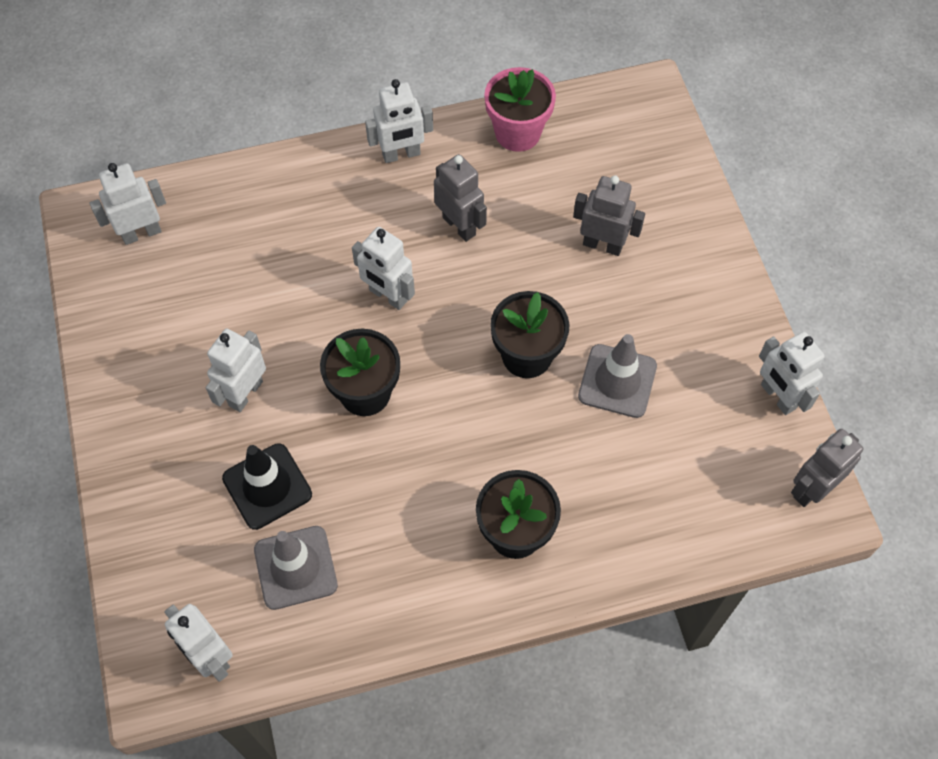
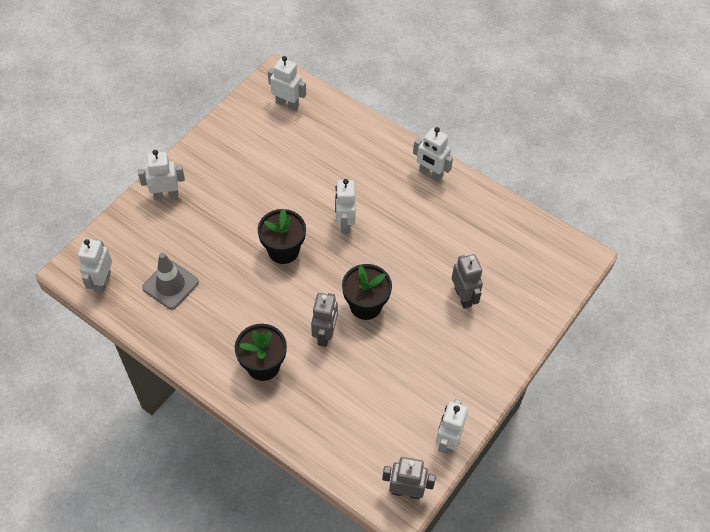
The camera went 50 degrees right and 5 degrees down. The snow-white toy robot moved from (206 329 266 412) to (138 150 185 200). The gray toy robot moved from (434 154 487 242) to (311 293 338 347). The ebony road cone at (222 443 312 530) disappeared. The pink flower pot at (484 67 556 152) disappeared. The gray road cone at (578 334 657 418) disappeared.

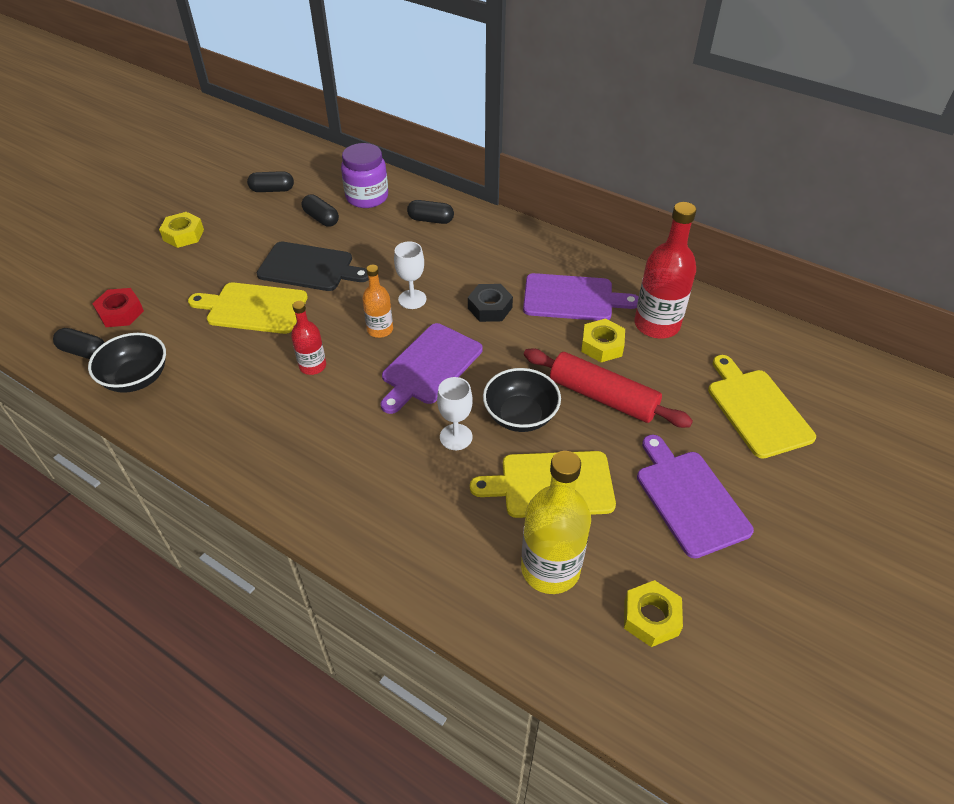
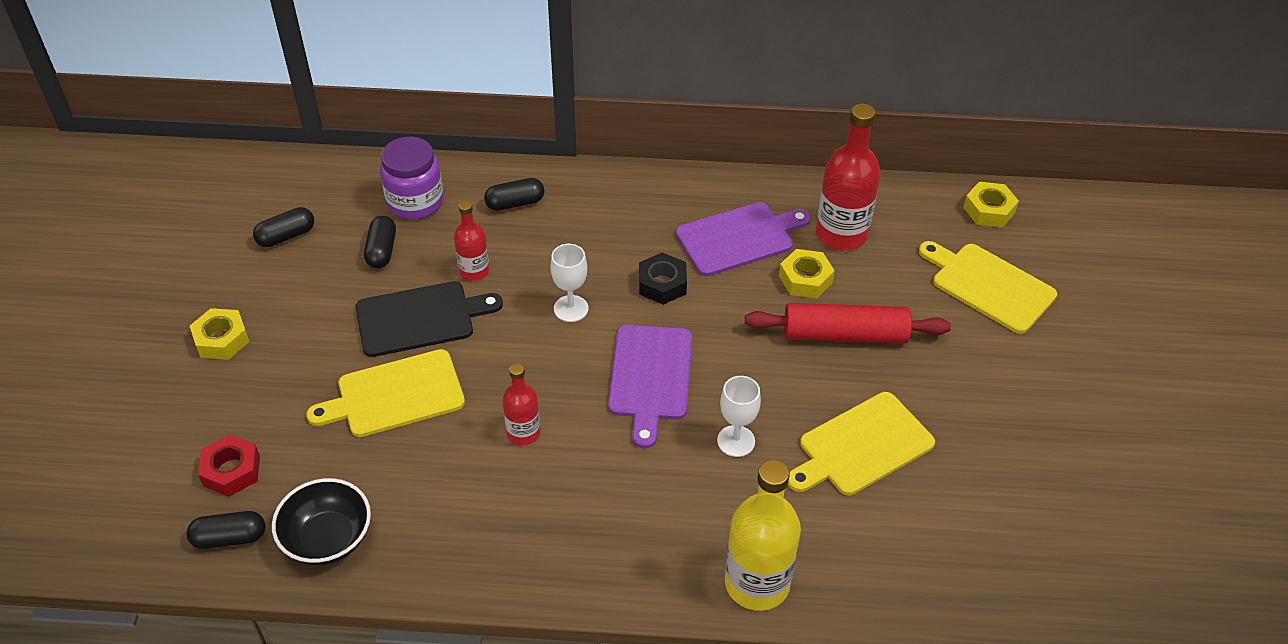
The camera went 30 degrees left and 0 degrees up. The ebony capsule at (301 195 339 227) turned 75 degrees clockwise. The scarlet flask at (454 200 490 281) appeared. The yellow flask moved from (521 451 591 594) to (725 459 801 611). The yellow hexagon nut moved from (624 580 683 647) to (963 182 1019 227). The bright orange flask at (362 265 393 338) disappeared. The ebony bowl at (483 368 561 432) disappeared. The purple chopping board at (637 435 754 558) disappeared.

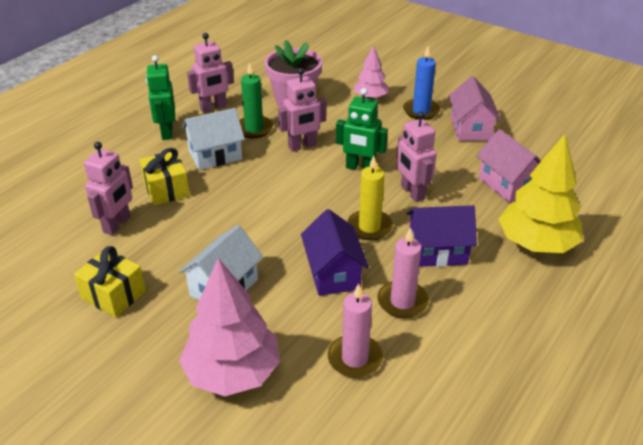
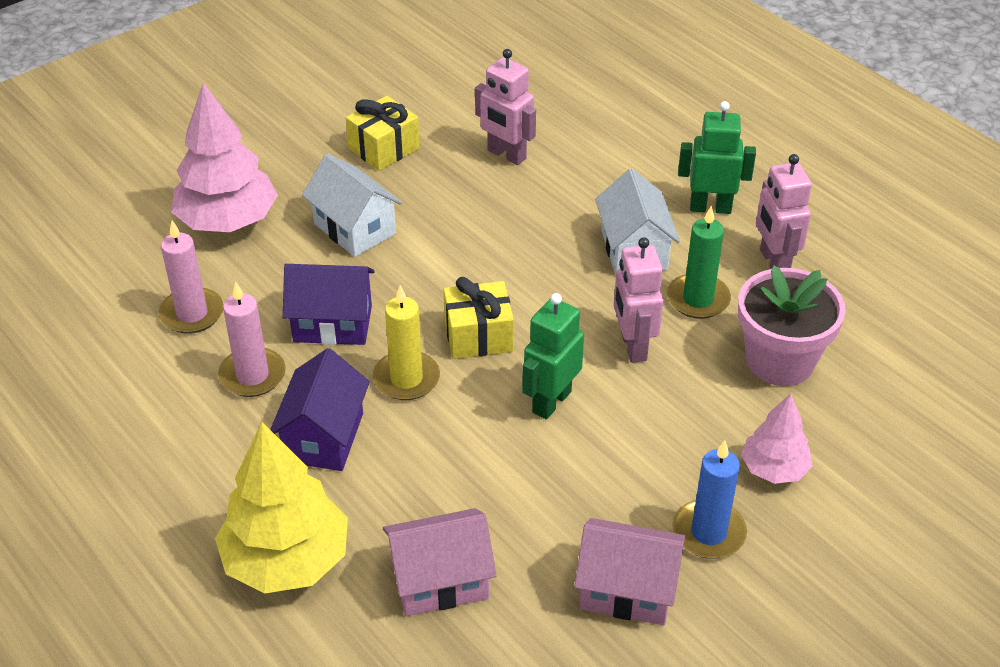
The camera went 105 degrees right and 5 degrees up. The yellow gift moved from (140 148 190 205) to (443 277 514 359). The pink toy robot at (397 111 437 202) disappeared.

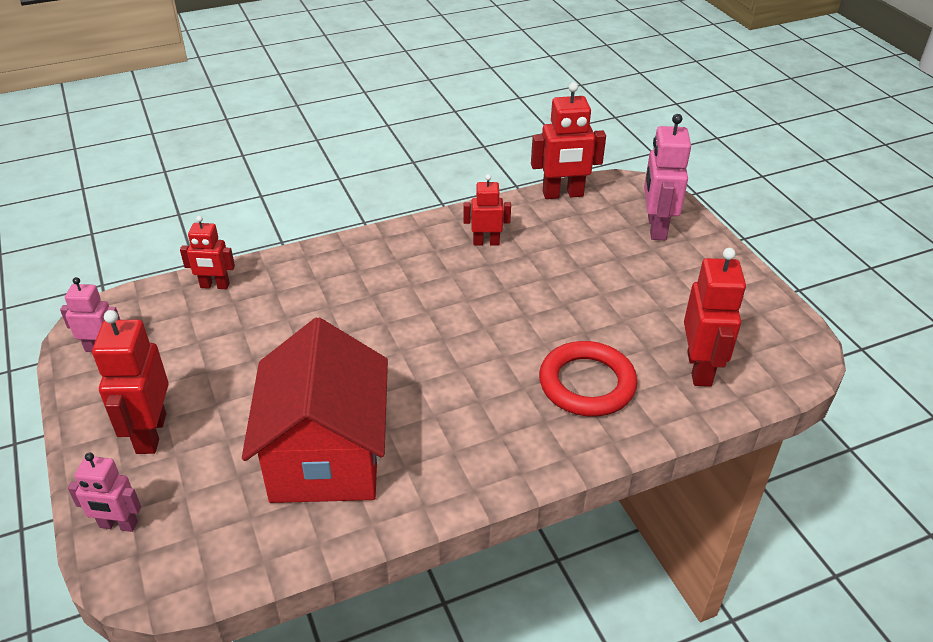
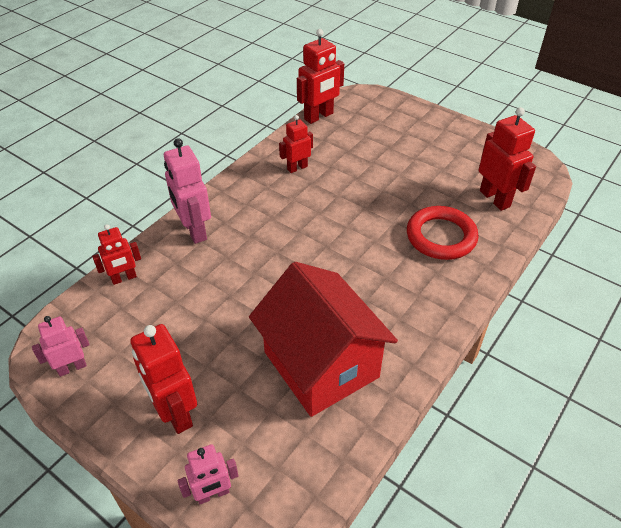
The camera went 30 degrees left and 5 degrees up. The pink toy robot moved from (644 114 691 240) to (164 138 211 244).

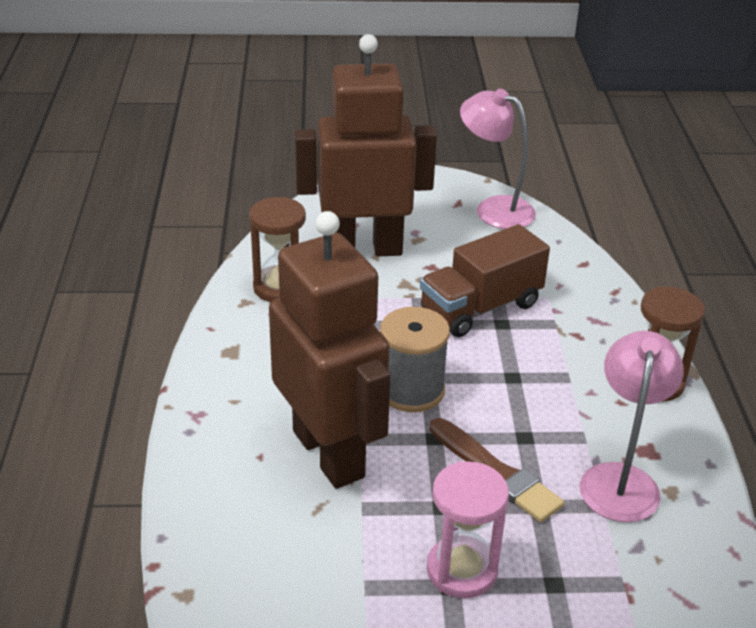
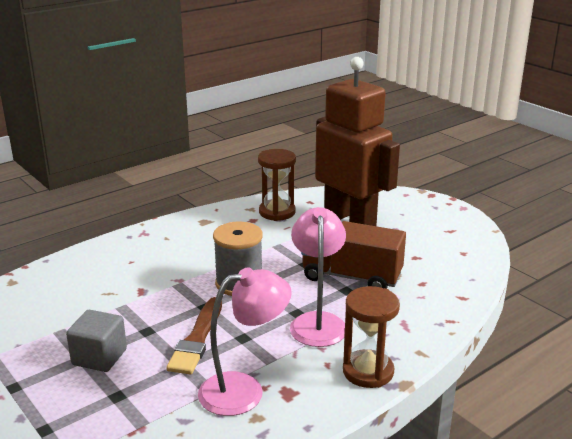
The camera went 55 degrees right and 10 degrees down. The pink hourglass at (427 461 509 598) was replaced by the gray solid cube at (66 310 127 372). The pink reading lamp moved from (460 89 536 229) to (290 207 346 347). The brown toy robot at (269 211 391 489) disappeared.

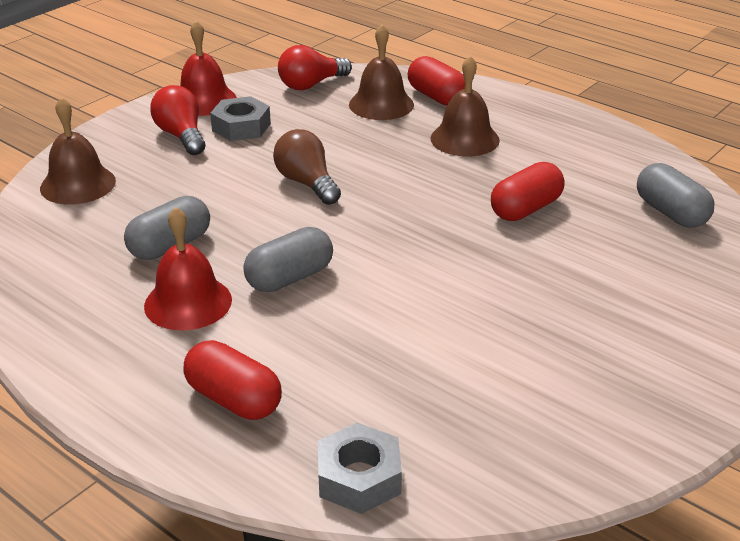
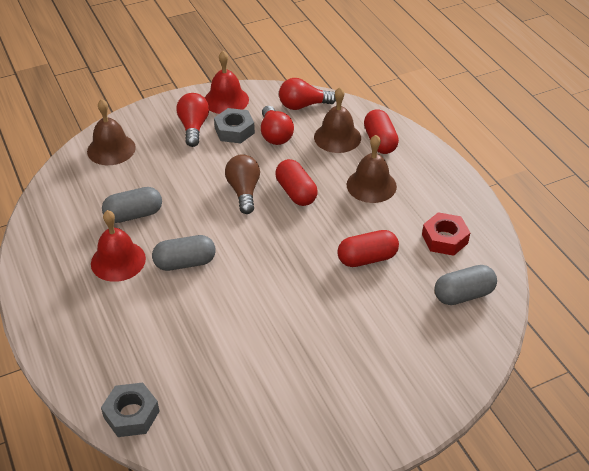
The camera went 25 degrees right and 10 degrees up. The scarlet lightbulb at (261 106 294 145) appeared. The scarlet capsule moved from (184 340 282 420) to (275 159 318 206). The scarlet hexagon nut at (422 212 471 256) appeared. The gray capsule at (637 163 714 228) turned 75 degrees clockwise.

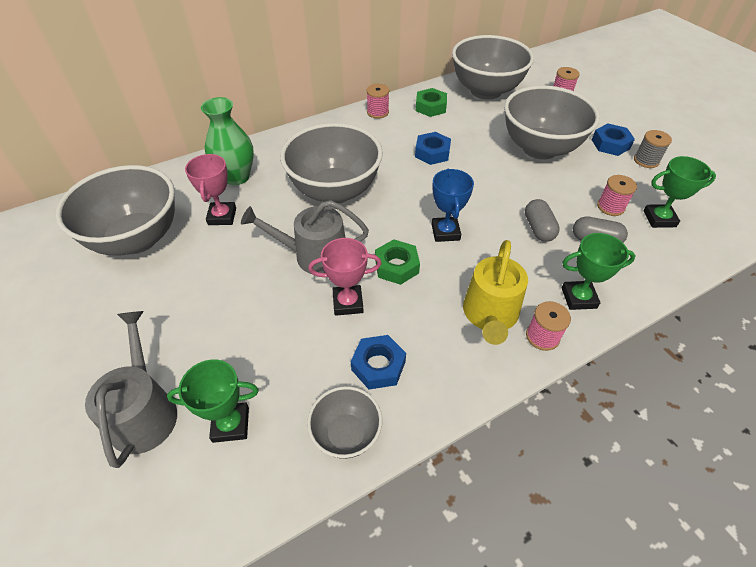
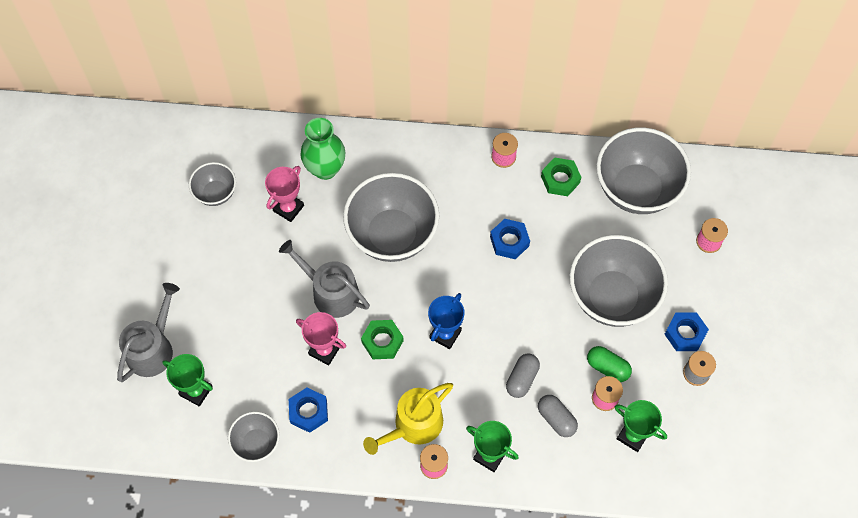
The camera went 35 degrees right and 15 degrees up. The gray bowl at (56 165 175 256) changed to 0.51 times the size. The leaf-green capsule at (587 346 632 382) appeared.

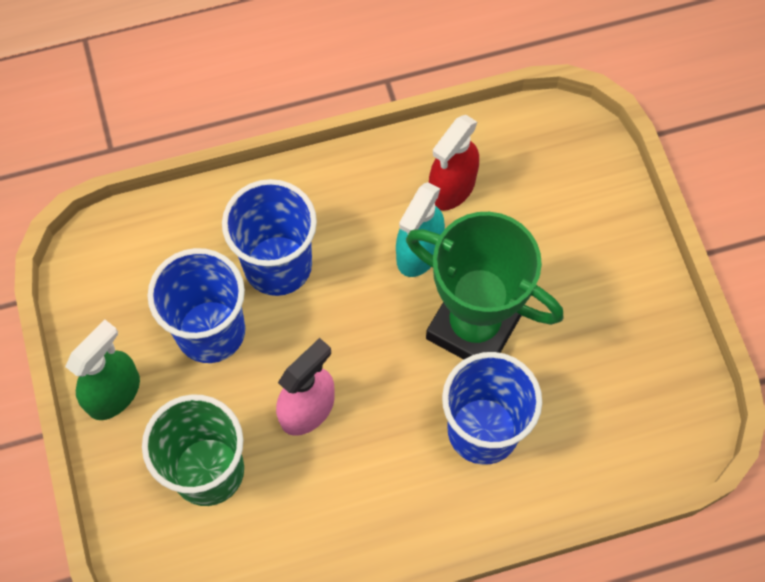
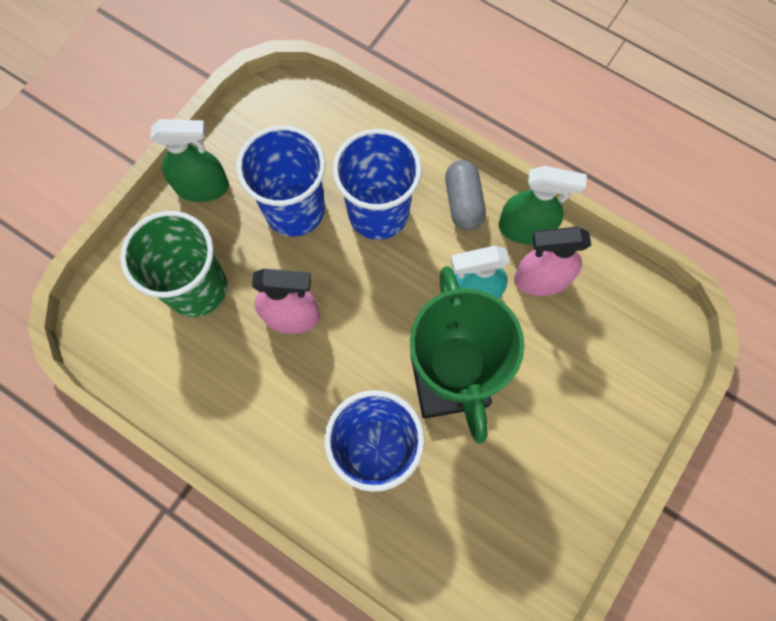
The camera went 50 degrees right and 5 degrees up. The gray capsule at (445 160 486 231) appeared. The leaf-green spray bottle at (498 166 587 245) appeared. The scarlet spray bottle at (429 115 479 211) became the pink spray bottle at (514 227 591 296).

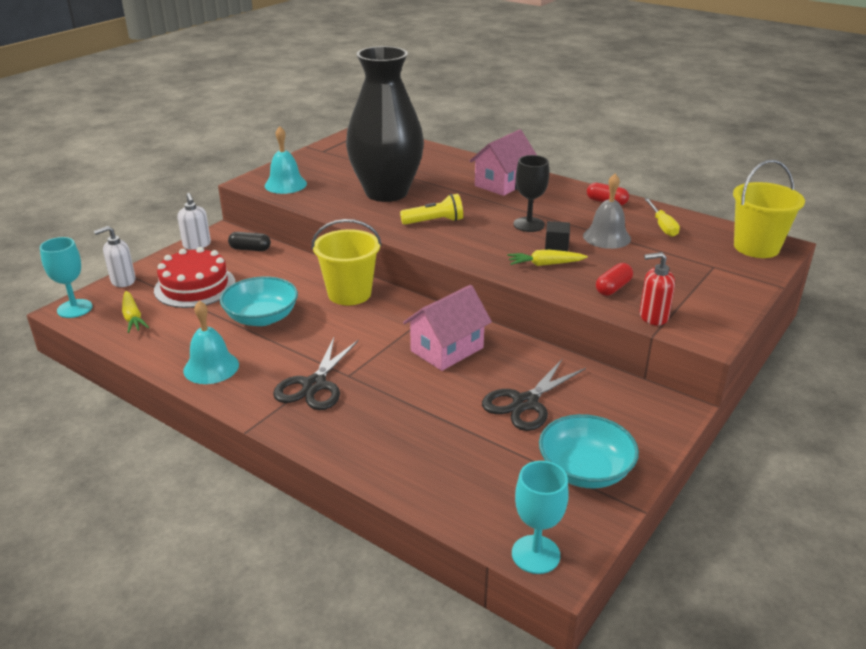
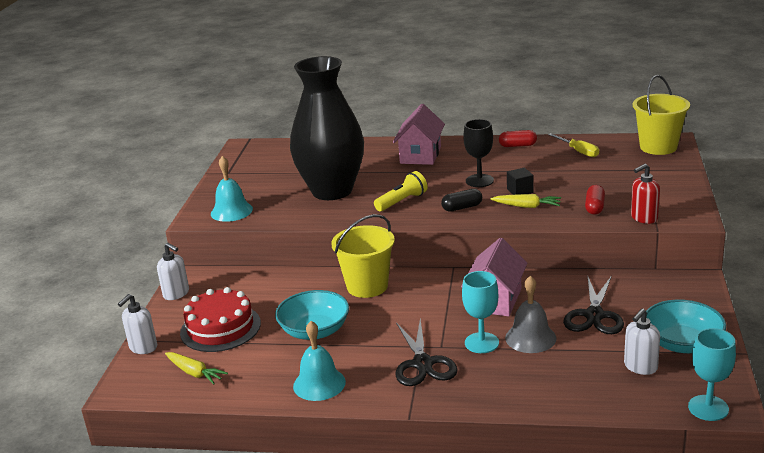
The camera went 25 degrees left and 5 degrees down. The ebony capsule moved from (228 232 271 251) to (441 189 482 212). The teal goblet moved from (40 237 92 318) to (462 271 499 353). The yellow carrot at (507 250 588 266) turned 135 degrees counterclockwise. The gray hand bell moved from (583 174 631 249) to (505 276 556 353). The snow-white soap pump at (624 308 660 375) appeared.

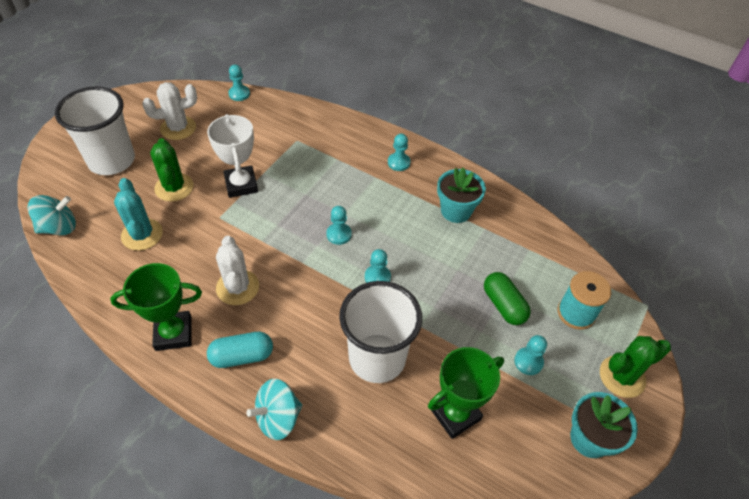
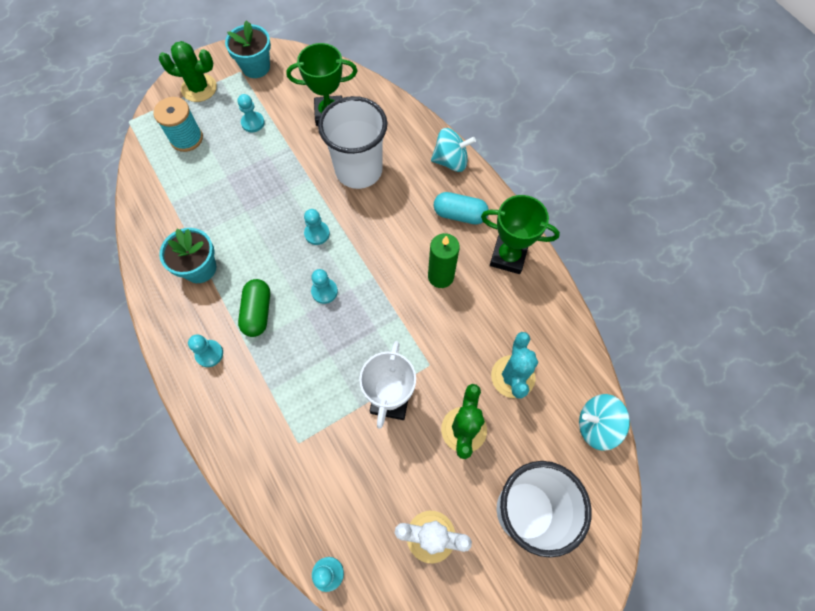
The camera went 150 degrees left and 15 degrees up. The leaf-green capsule moved from (484 272 531 325) to (238 279 270 337). The snow-white cactus at (216 236 259 305) was replaced by the leaf-green wax candle at (428 233 460 288).

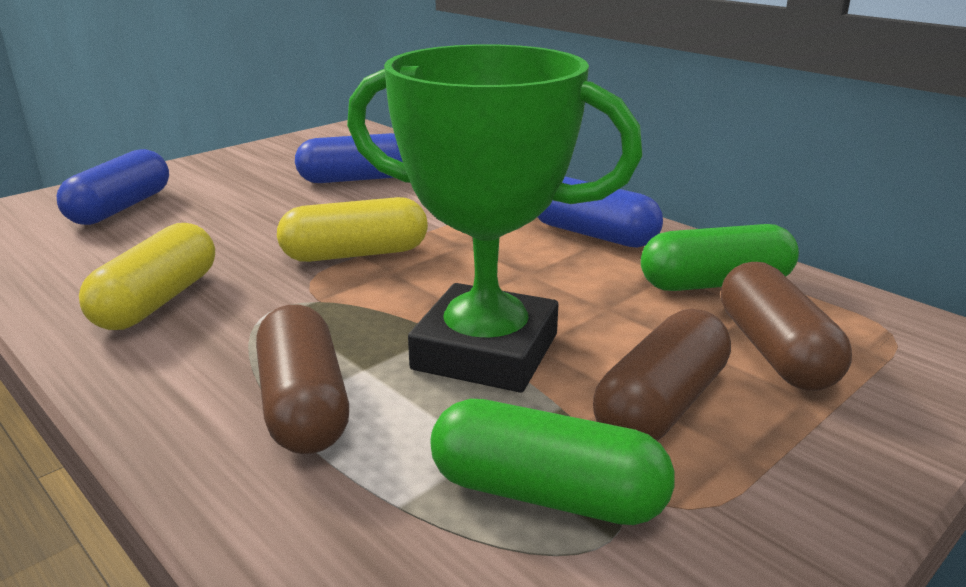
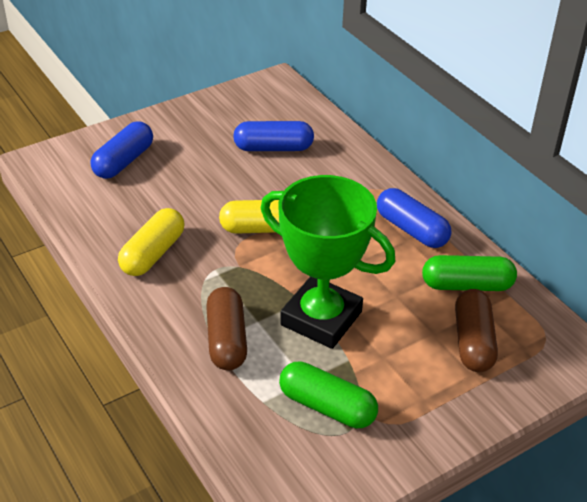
The camera went 10 degrees right and 15 degrees up. The brown capsule at (593 309 731 441) disappeared.

